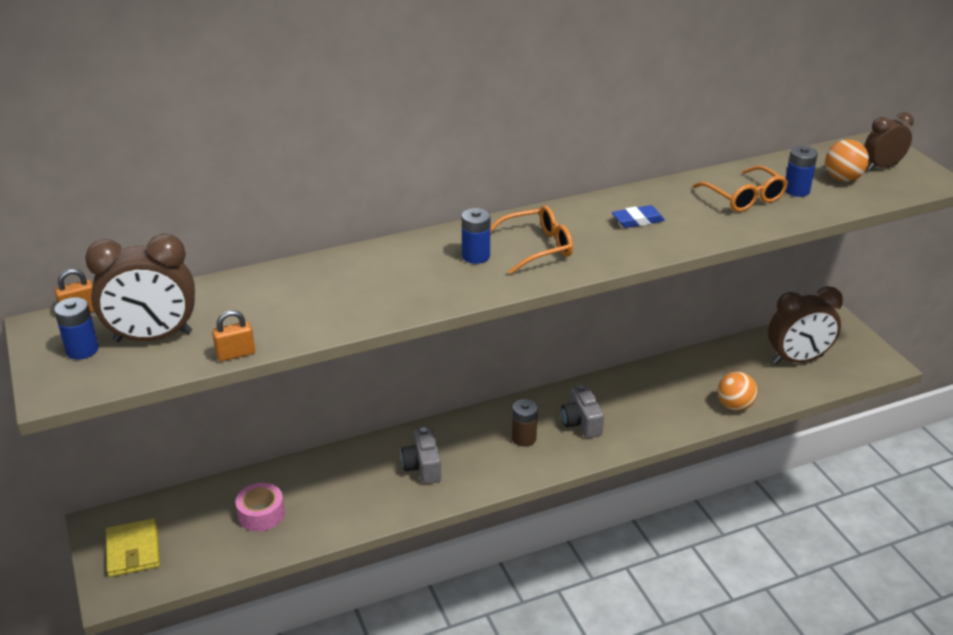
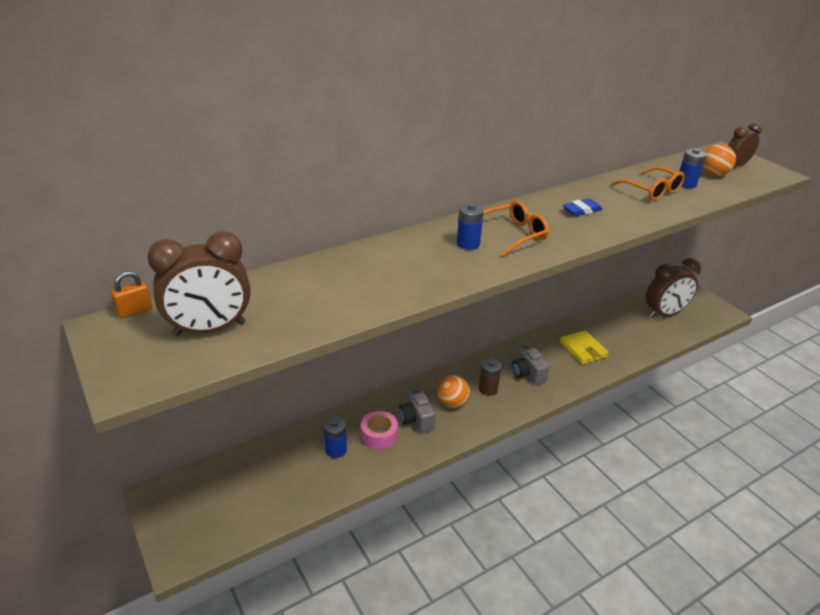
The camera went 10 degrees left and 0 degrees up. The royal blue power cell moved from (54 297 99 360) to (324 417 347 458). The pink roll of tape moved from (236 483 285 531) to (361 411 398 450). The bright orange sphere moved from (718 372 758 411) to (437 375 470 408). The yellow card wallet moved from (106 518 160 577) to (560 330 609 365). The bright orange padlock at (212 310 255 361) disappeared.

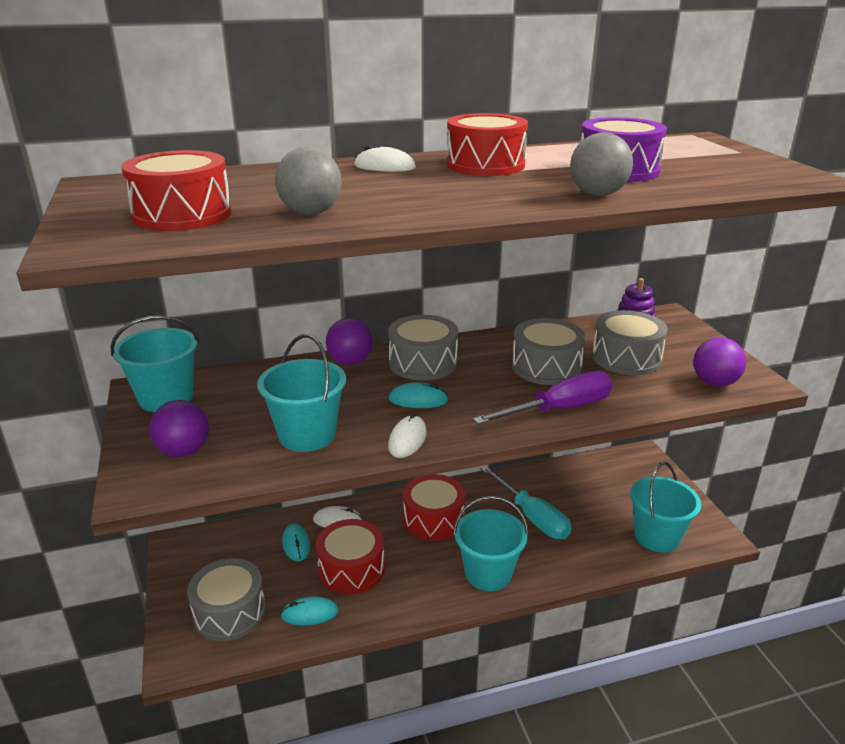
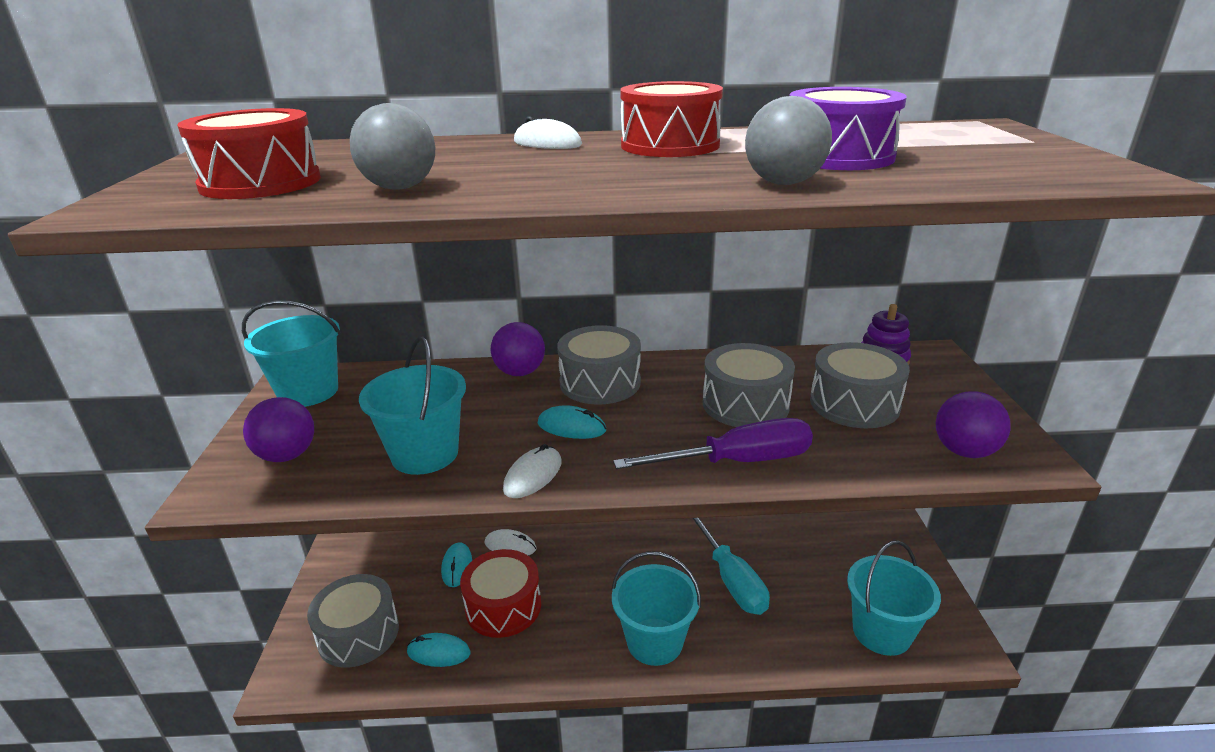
The camera went 15 degrees right and 0 degrees up. The scarlet snare drum at (403 474 465 541) disappeared.

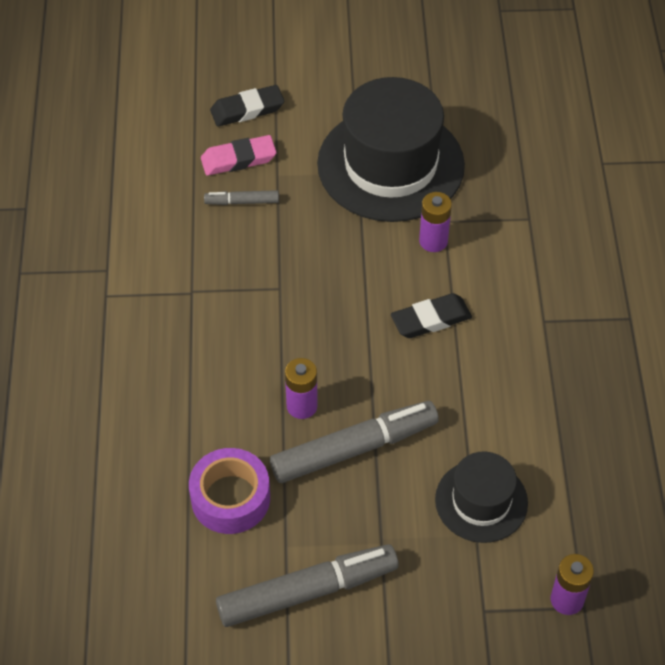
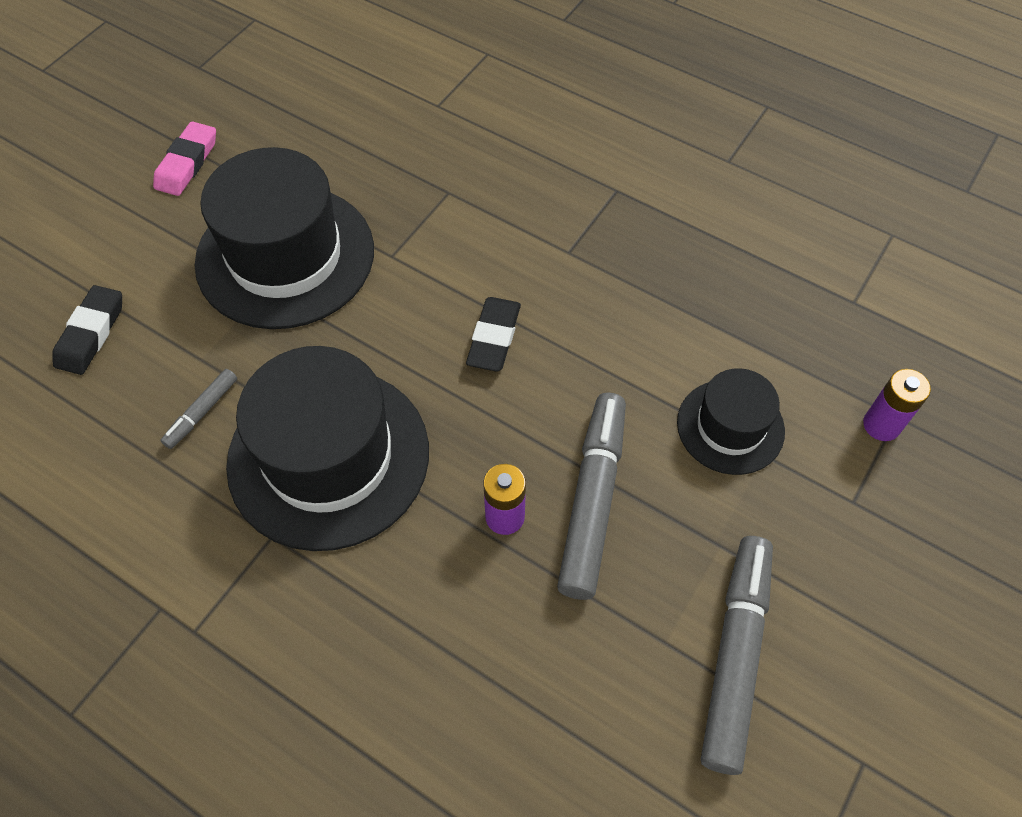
The camera went 55 degrees left and 5 degrees up. The pink gum eraser moved from (201 135 277 176) to (153 121 216 196). The ebony hat at (226 346 429 551) appeared. The purple roll of tape at (189 448 270 534) disappeared. The purple power cell at (419 192 452 252) disappeared.

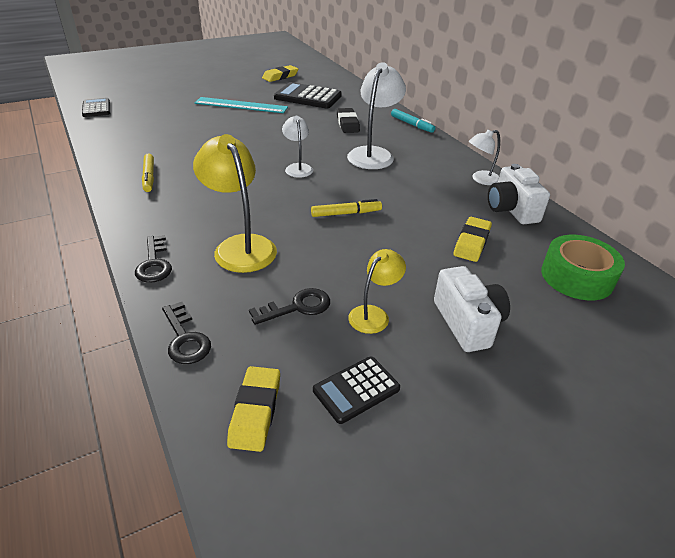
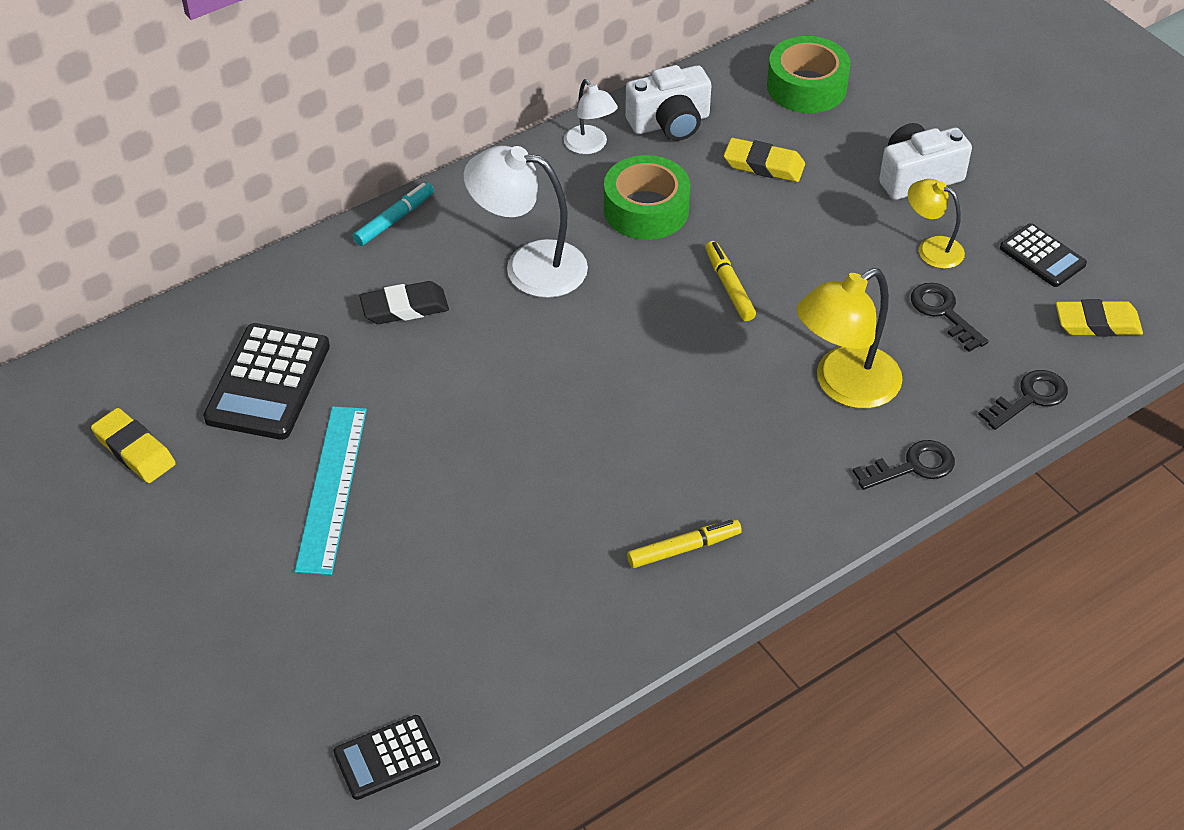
The camera went 95 degrees left and 10 degrees up. The leaf-green roll of tape at (604 155 690 240) appeared. The snow-white reading lamp at (282 116 313 178) disappeared.

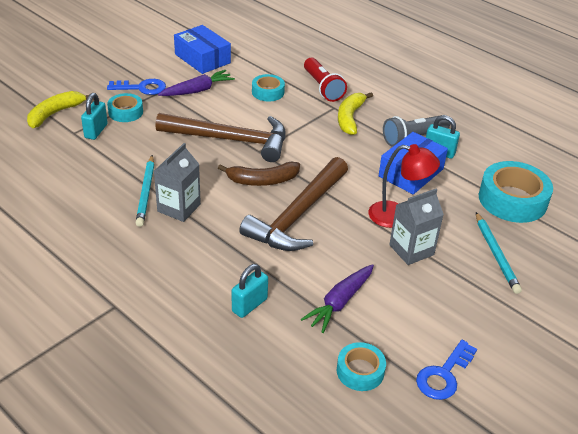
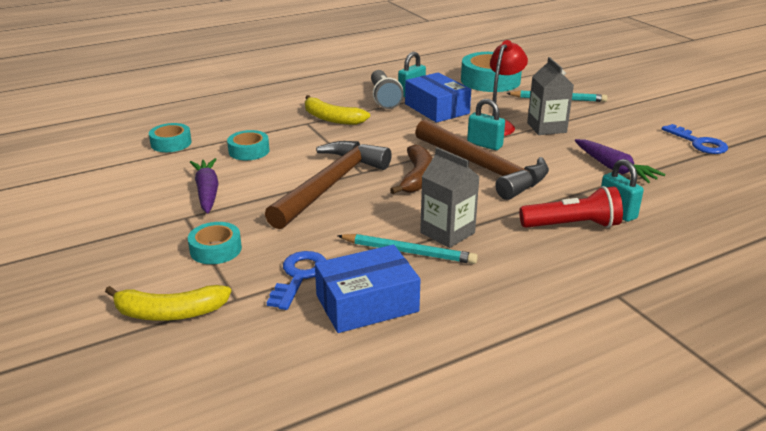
The camera went 70 degrees left and 10 degrees down. The yellow banana fruit at (27 91 94 128) turned 60 degrees counterclockwise. The teal roll of tape moved from (337 342 386 391) to (149 123 192 152). The royal blue key moved from (107 79 166 95) to (267 251 326 310). The royal blue parcel moved from (174 25 231 74) to (315 245 421 333). The teal padlock moved from (81 93 108 140) to (467 99 505 150). The scarlet flashlight moved from (304 58 347 102) to (519 186 623 228).

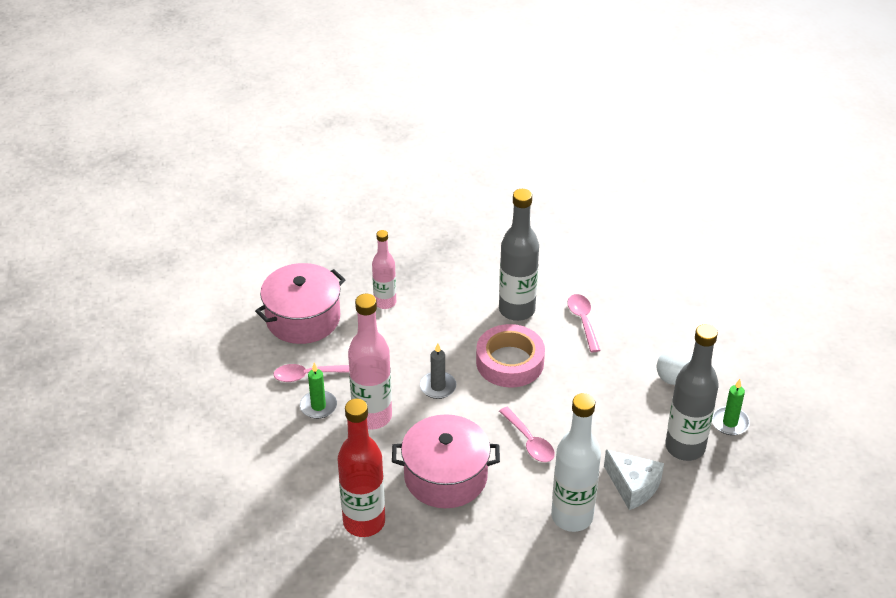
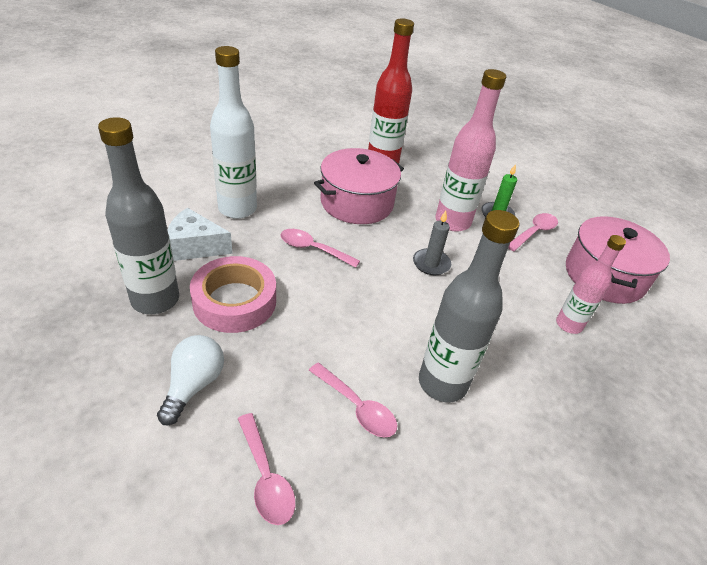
The camera went 140 degrees right and 0 degrees up. The pink roll of tape moved from (476 324 545 388) to (190 256 276 333). The pink tablespoon at (238 413 295 525) appeared. The leaf-green wax candle at (712 379 750 435) disappeared.

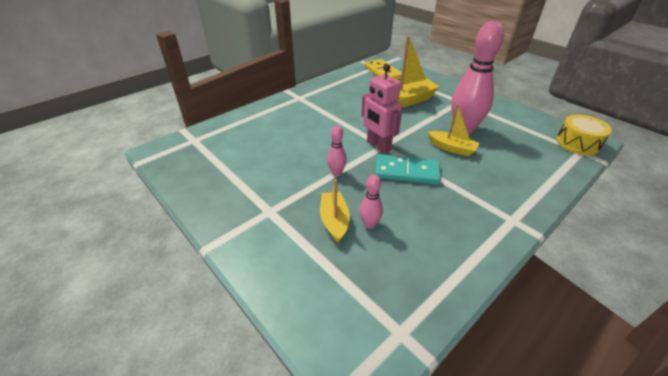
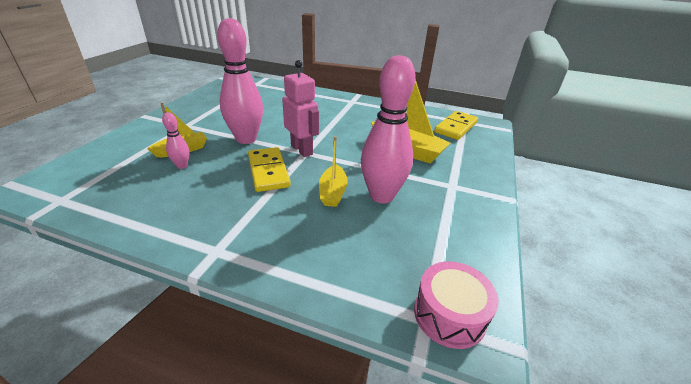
The camera went 60 degrees right and 5 degrees down. The pink skittle at (327 126 347 176) changed to 2.21 times the size. The teal domino piece at (375 154 441 185) became the yellow domino piece at (248 147 291 192). The pink toy robot at (361 64 402 154) turned 120 degrees clockwise. The yellow snare drum at (556 114 612 155) became the pink snare drum at (414 261 499 349).

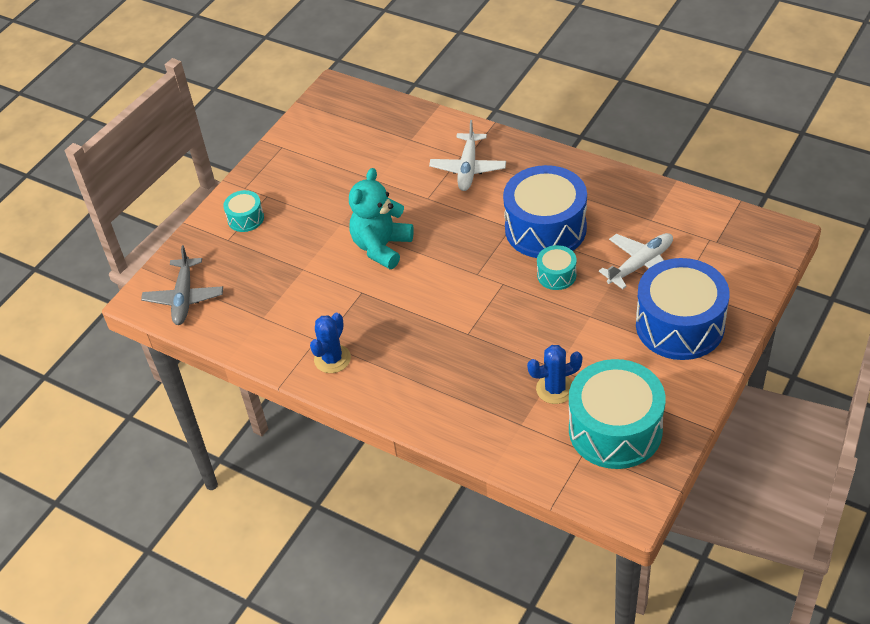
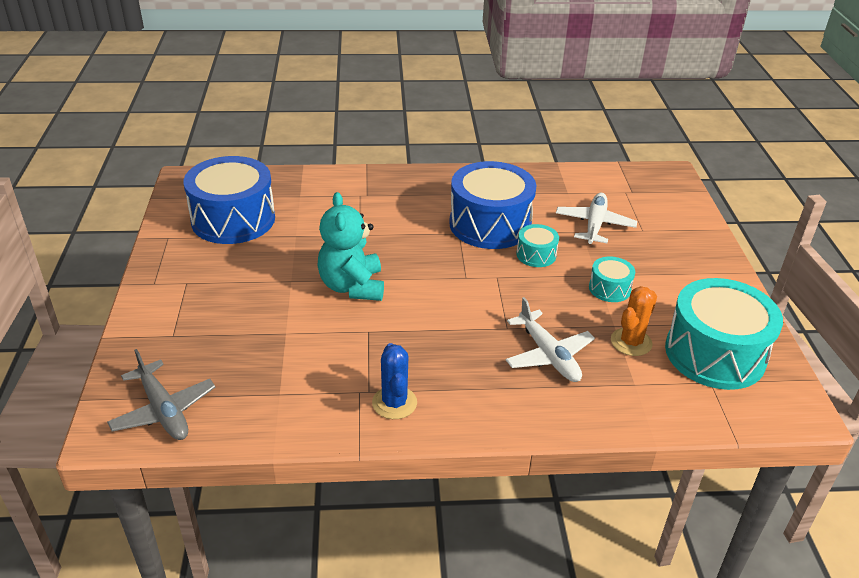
The camera went 40 degrees left and 10 degrees down. The royal blue snare drum moved from (636 258 729 360) to (183 156 275 244). The snow-white plane moved from (429 120 506 191) to (506 297 595 382). The teal snare drum moved from (223 190 264 232) to (589 256 635 302). The royal blue cactus at (527 345 582 404) became the bright orange cactus at (611 286 657 356).

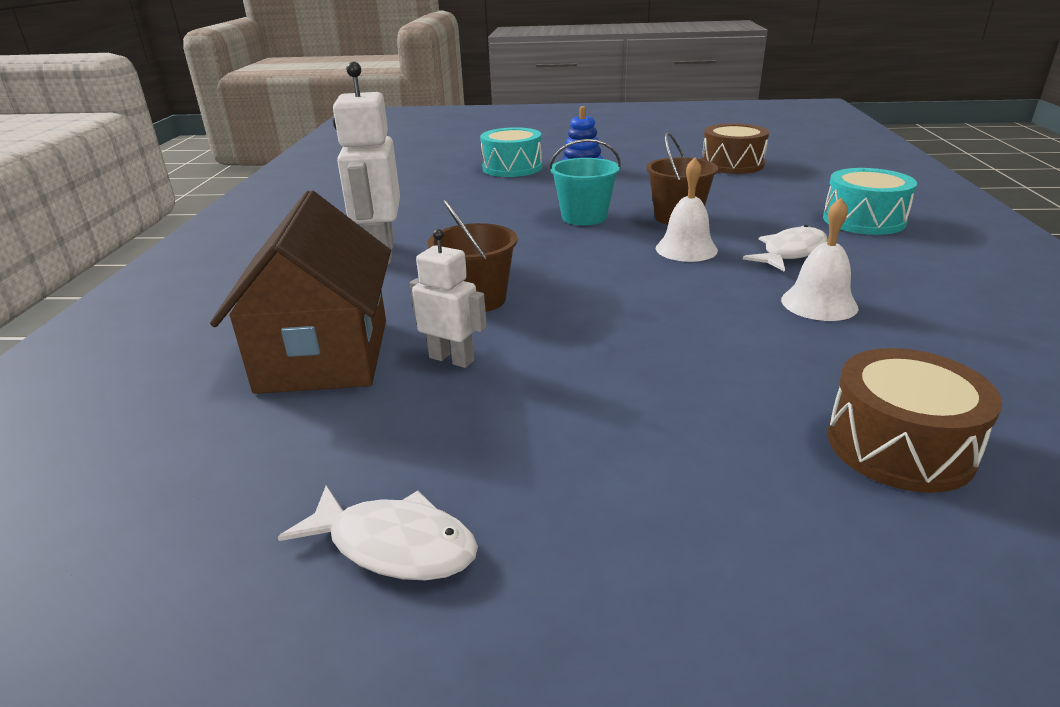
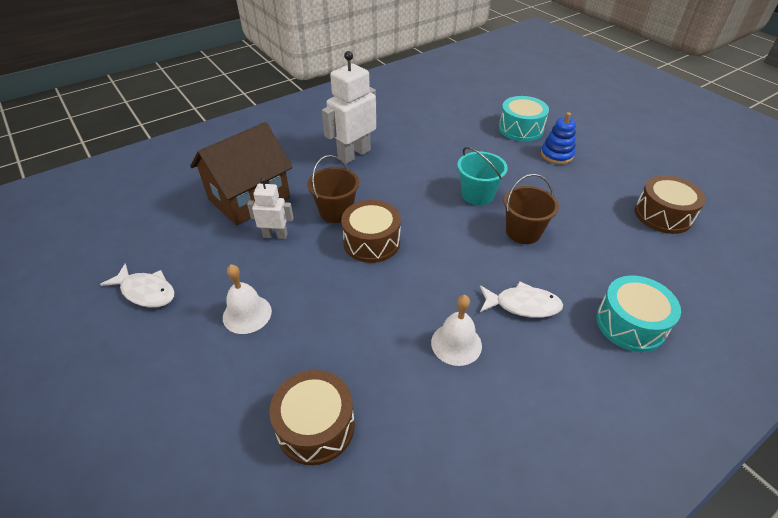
The camera went 50 degrees right and 15 degrees up. The snow-white fish at (278 485 478 580) turned 45 degrees counterclockwise. The snow-white hand bell moved from (656 157 718 262) to (223 264 272 334). The snow-white toy robot at (410 229 487 368) turned 75 degrees counterclockwise. The brown snare drum at (341 200 401 263) appeared.

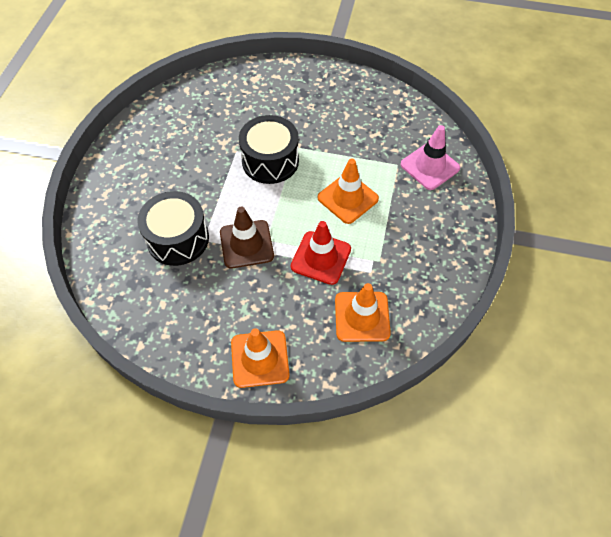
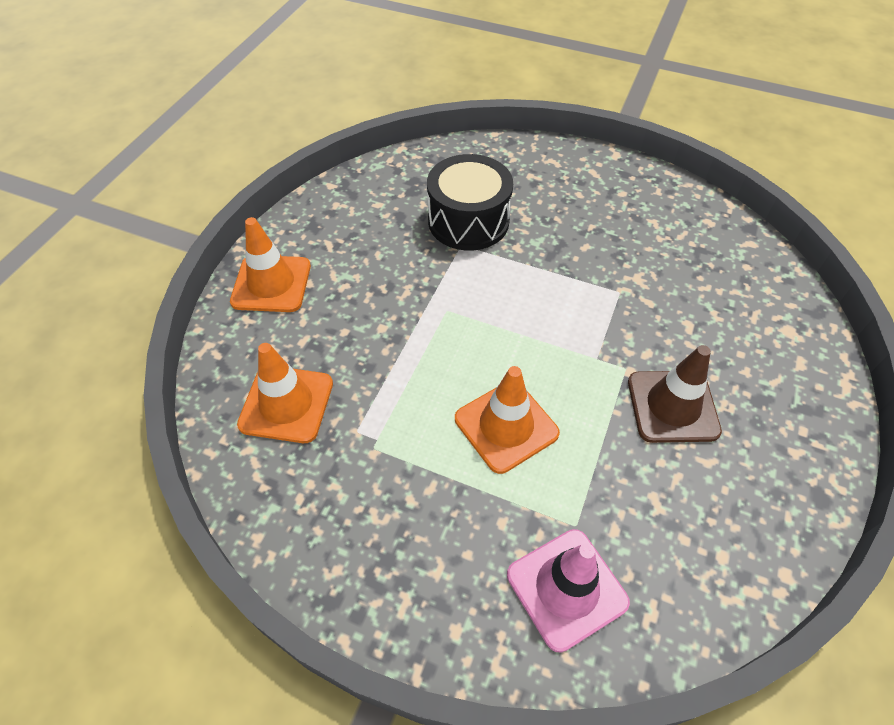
The camera went 100 degrees right and 5 degrees down. The brown road cone moved from (220 207 274 269) to (628 345 722 443). The ebony snare drum at (239 115 299 184) disappeared. The scarlet road cone at (291 221 351 285) disappeared.

